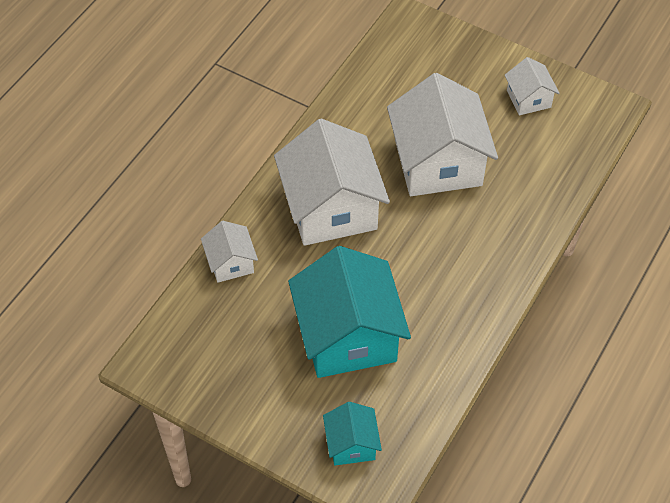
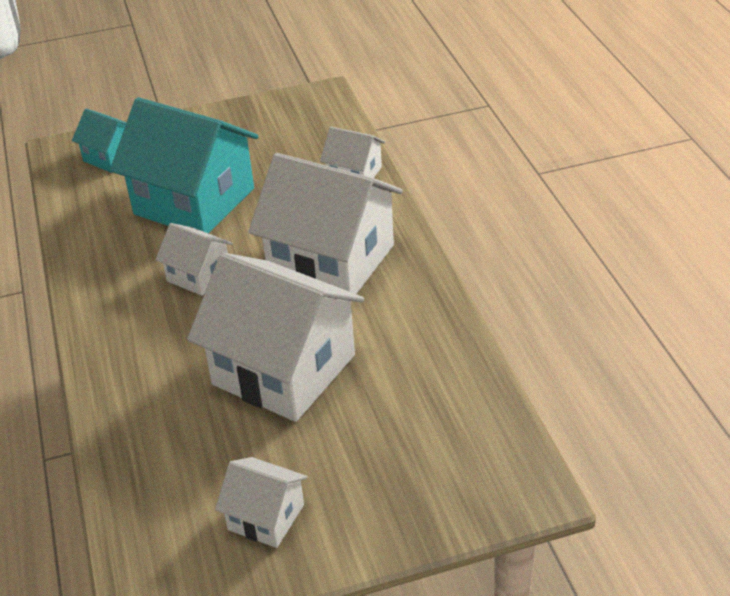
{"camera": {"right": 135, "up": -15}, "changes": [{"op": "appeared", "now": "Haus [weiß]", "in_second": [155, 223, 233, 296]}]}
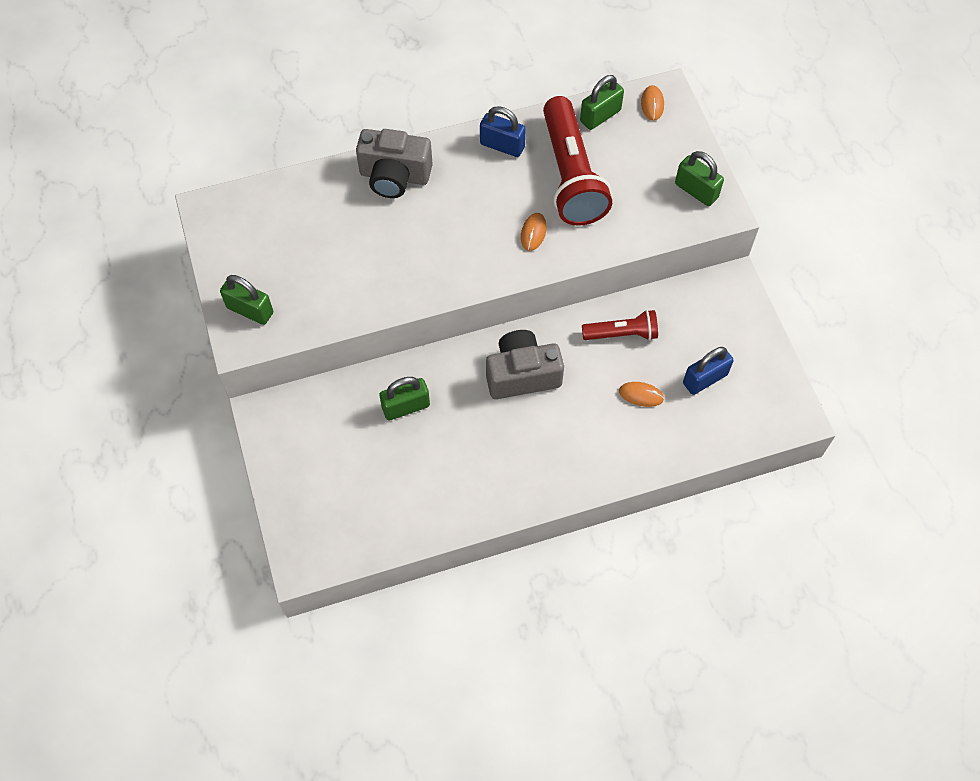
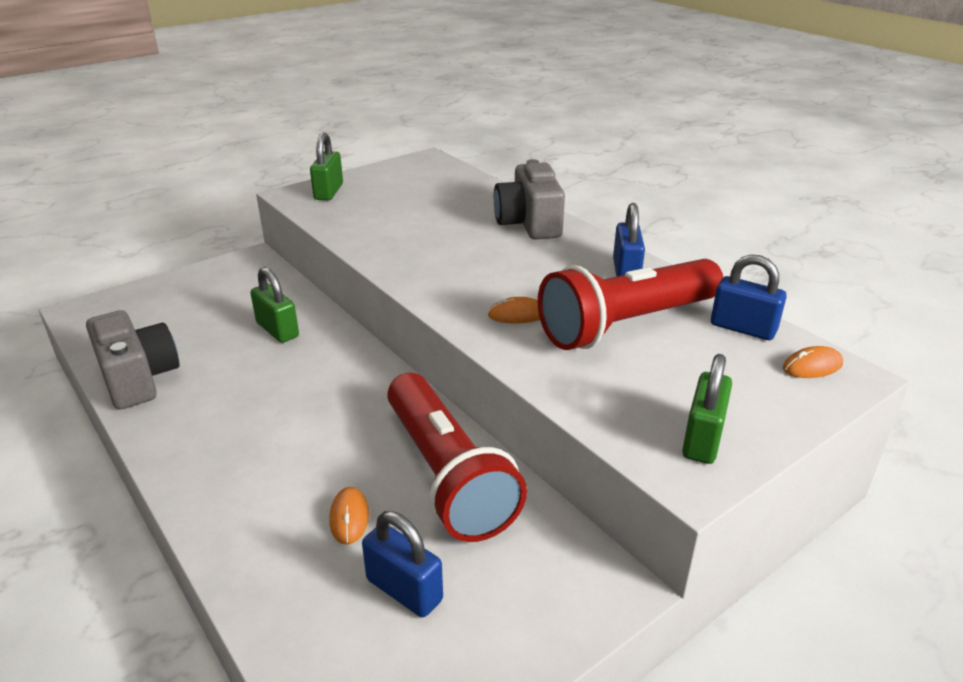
{"camera": {"right": 70, "up": -30}, "changes": [{"op": "relocated", "was": "Kamera [grau]", "in_first": [486, 330, 564, 399], "in_second": [86, 310, 180, 410]}, {"op": "colour", "was": "Vorhängeschloss [grün]", "now": "Vorhängeschloss [blau]", "in_first": [580, 75, 624, 130], "in_second": [711, 255, 787, 340]}, {"op": "size", "was": "Taschenlampe [rot]", "in_first": [582, 310, 658, 340], "in_second": [387, 373, 527, 542], "ratio": 1.9}]}
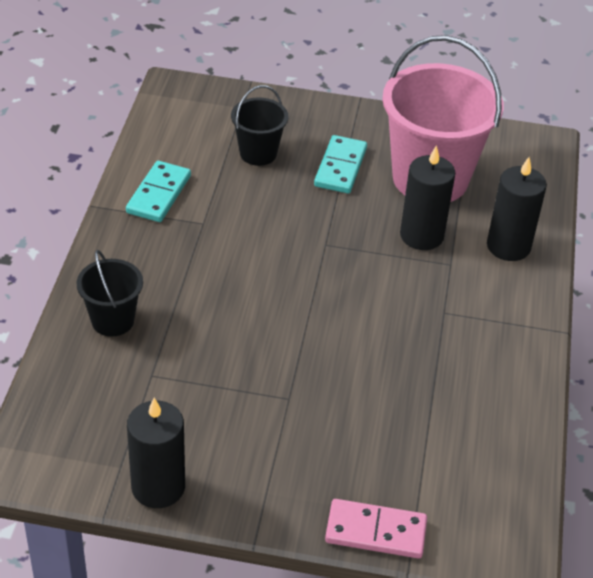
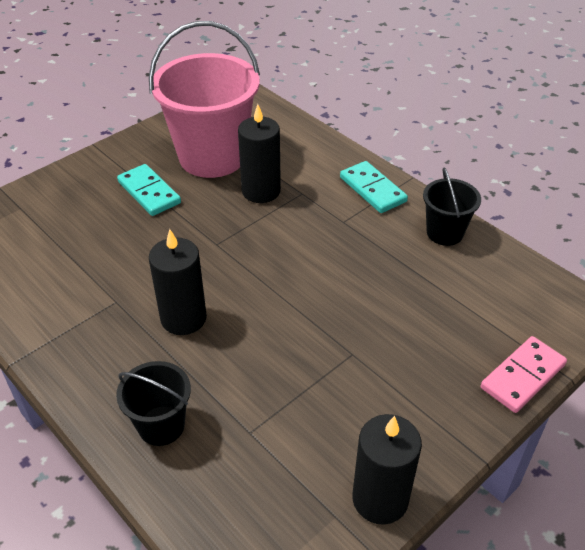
{"camera": {"right": -50, "up": 0}, "changes": [{"op": "relocated", "was": "Dominostein [türkis]", "in_first": [126, 161, 191, 222], "in_second": [340, 161, 408, 213]}, {"op": "relocated", "was": "Eimer [schwarz]", "in_first": [231, 85, 288, 166], "in_second": [423, 168, 481, 246]}, {"op": "relocated", "was": "Kerze [schwarz]", "in_first": [487, 157, 547, 261], "in_second": [149, 229, 207, 335]}]}
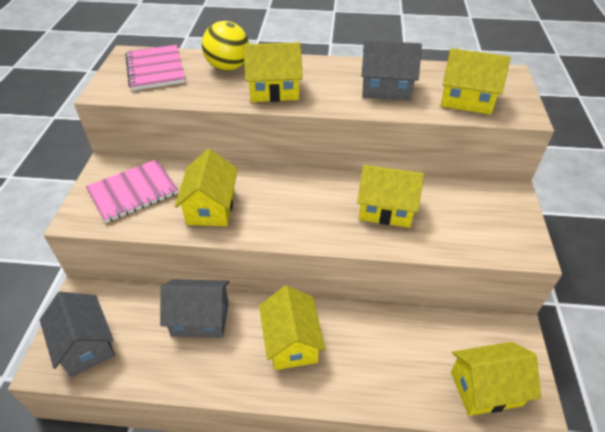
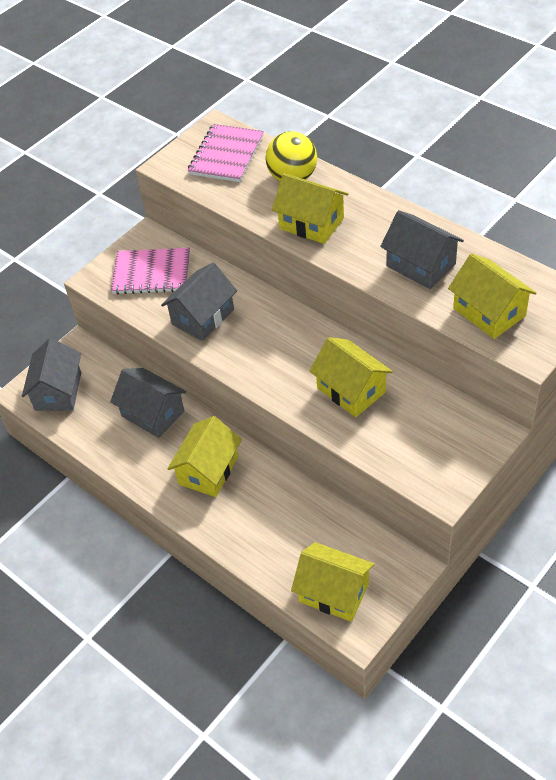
{"camera": {"right": 40, "up": 5}, "changes": [{"op": "colour", "was": "Haus [gelb]", "now": "Haus [grau]", "in_first": [175, 149, 238, 226], "in_second": [161, 263, 237, 341]}]}
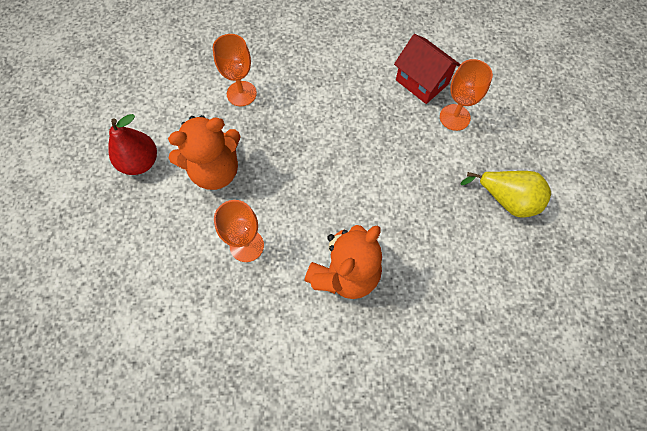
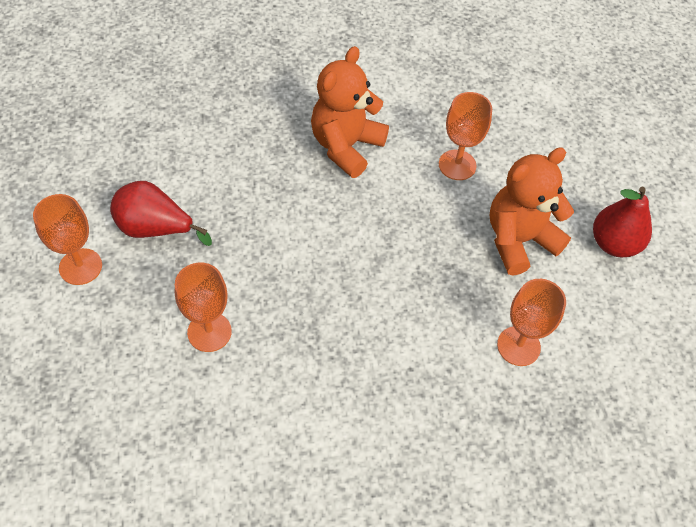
{"camera": {"right": 170, "up": -10}, "changes": [{"op": "missing", "was": "Haus [rot]", "in_first": [394, 34, 461, 104]}, {"op": "colour", "was": "Birne [gelb]", "now": "Birne [rot]", "in_first": [460, 171, 551, 218], "in_second": [110, 181, 212, 246]}, {"op": "appeared", "now": "Kelch [orange]", "in_second": [33, 194, 102, 285]}]}
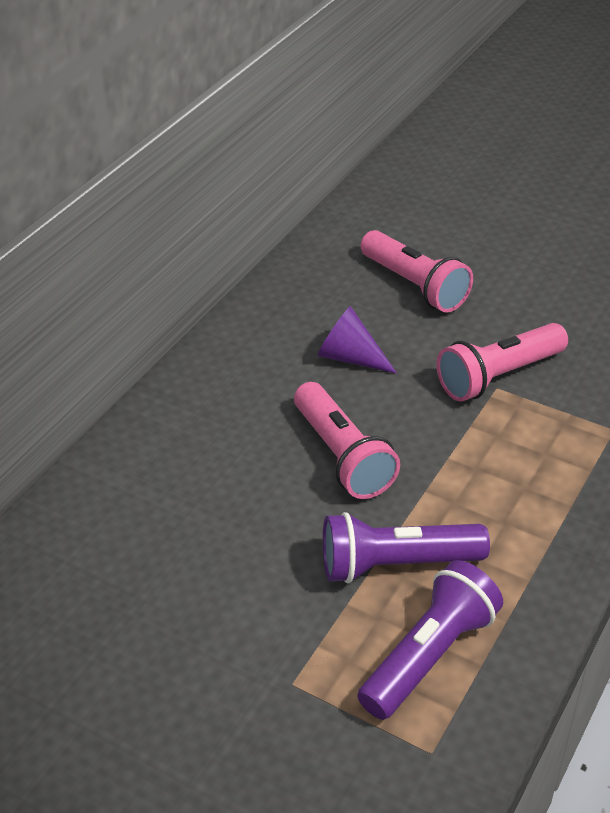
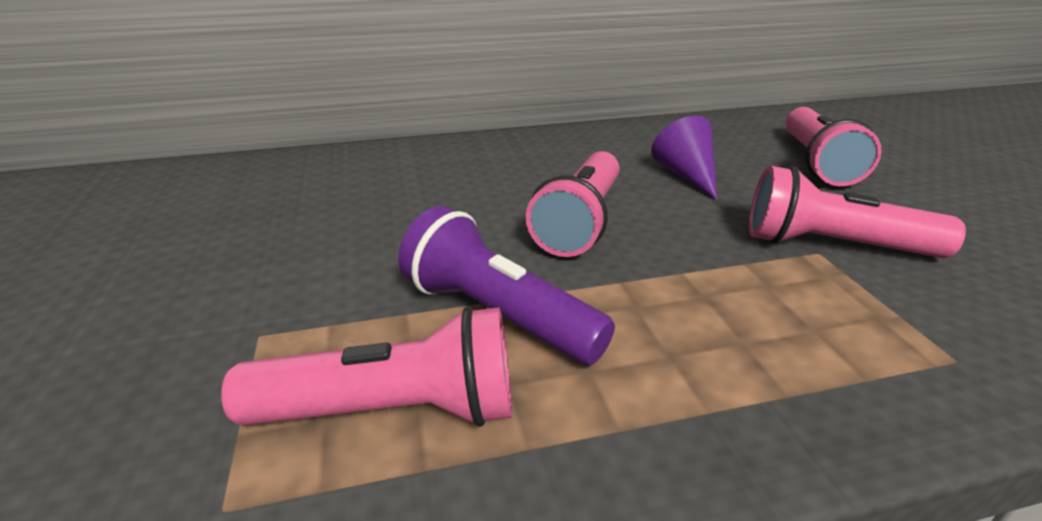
{"camera": {"right": 45, "up": -10}, "changes": [{"op": "colour", "was": "Taschenlampe [lila]", "now": "Taschenlampe [rosa]", "in_first": [357, 560, 503, 720], "in_second": [221, 306, 512, 427]}]}
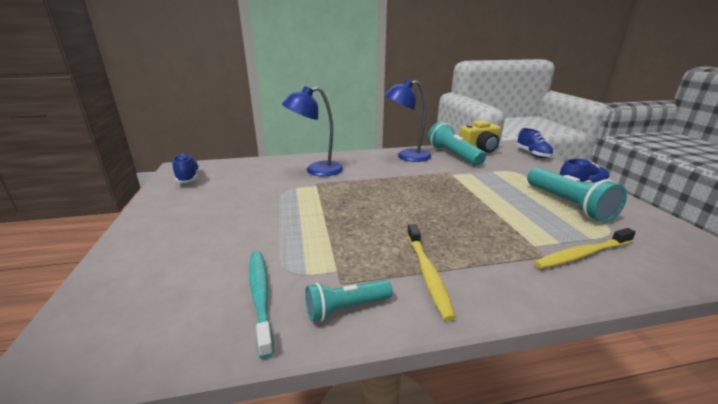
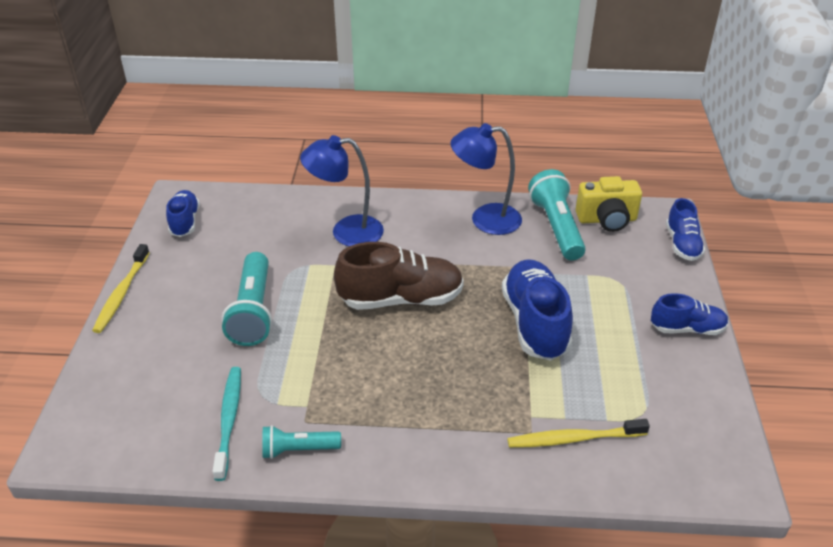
{"camera": {"right": 15, "up": 15}, "changes": [{"op": "relocated", "was": "Zahnbürste [gelb]", "in_first": [407, 224, 456, 321], "in_second": [92, 244, 150, 333]}, {"op": "relocated", "was": "Taschenlampe [türkis]", "in_first": [527, 168, 627, 222], "in_second": [222, 252, 272, 346]}, {"op": "appeared", "now": "Schuh [braun]", "in_second": [334, 242, 464, 310]}, {"op": "appeared", "now": "Schuh [blau]", "in_second": [502, 259, 573, 361]}]}
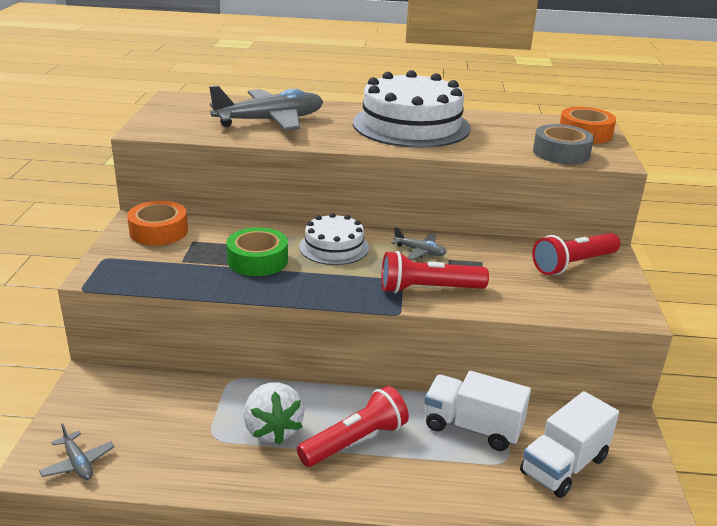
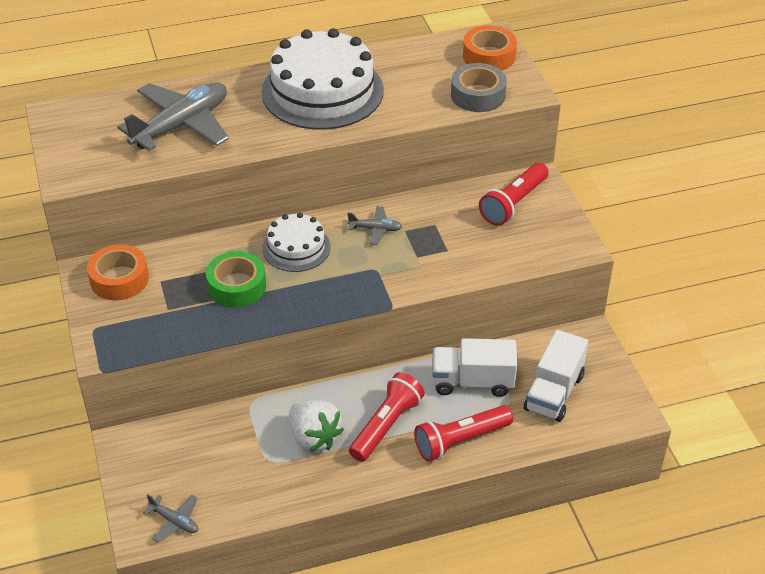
{"camera": {"right": -20, "up": 15}, "changes": [{"op": "relocated", "was": "Taschenlampe [rot]", "in_first": [381, 251, 489, 293], "in_second": [414, 405, 513, 462]}]}
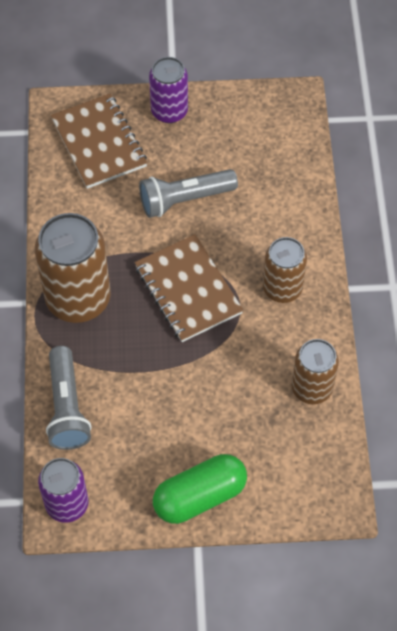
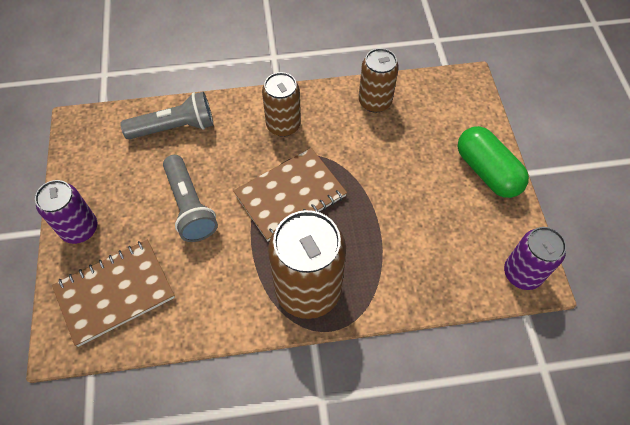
{"camera": {"right": -95, "up": 0}, "changes": [{"op": "relocated", "was": "Taschenlampe [grau]", "in_first": [46, 346, 91, 450], "in_second": [120, 92, 213, 139]}]}
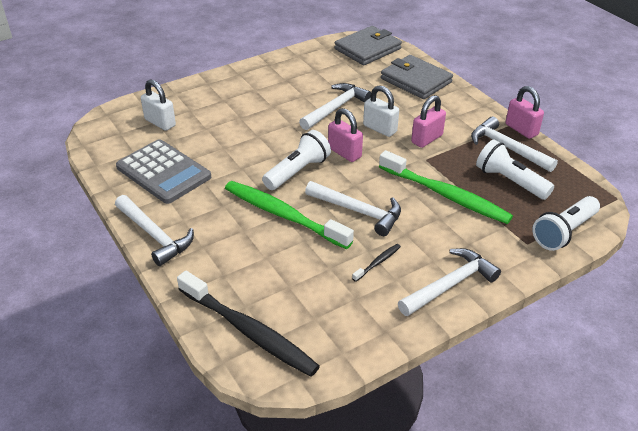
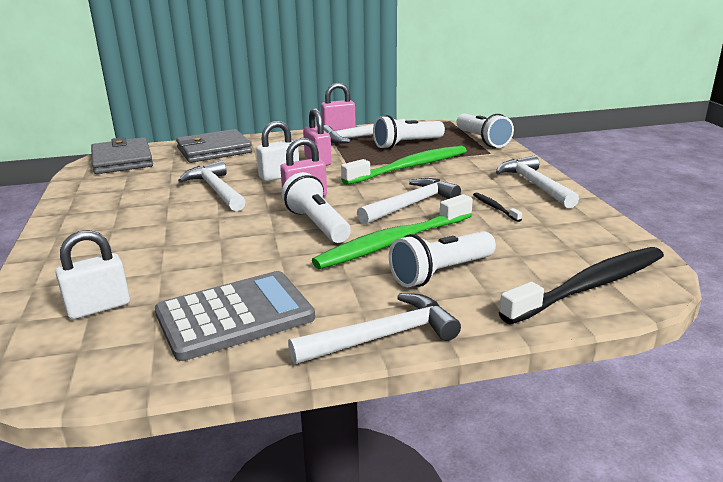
{"camera": {"right": -70, "up": -15}, "changes": [{"op": "appeared", "now": "Taschenlampe [weiß]", "in_second": [389, 231, 496, 287]}]}
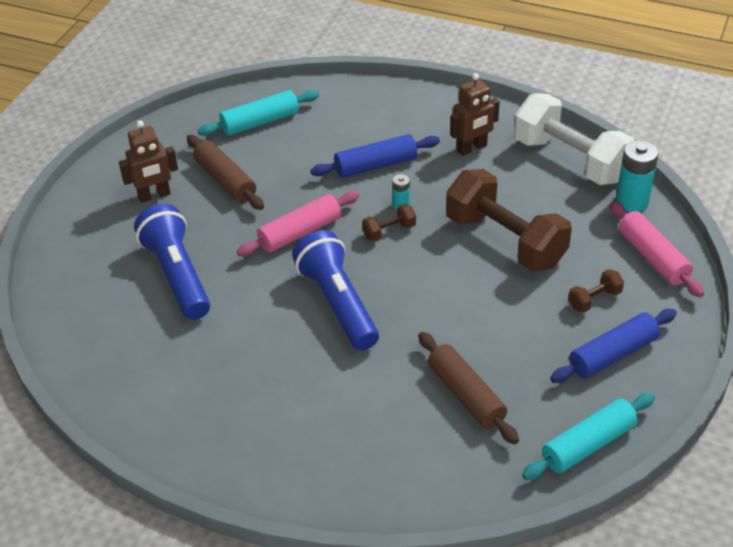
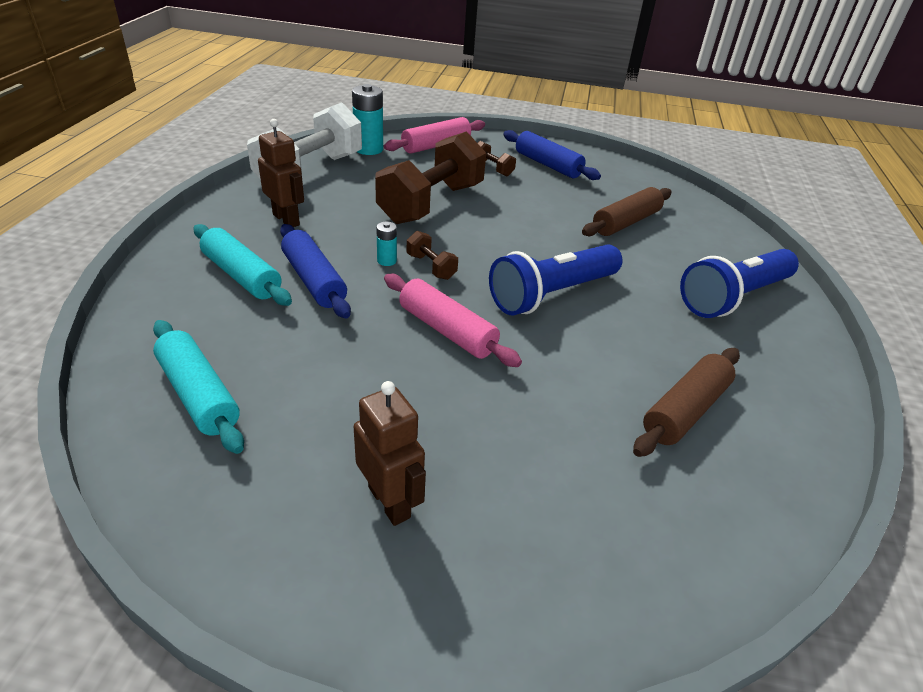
{"camera": {"right": -105, "up": -5}, "changes": [{"op": "relocated", "was": "Taschenlampe [blau]", "in_first": [134, 204, 210, 320], "in_second": [680, 249, 799, 318]}, {"op": "relocated", "was": "Nudelholz [braun]", "in_first": [187, 135, 264, 210], "in_second": [633, 348, 740, 457]}, {"op": "relocated", "was": "Nudelholz [türkis]", "in_first": [522, 393, 655, 480], "in_second": [194, 224, 292, 306]}]}
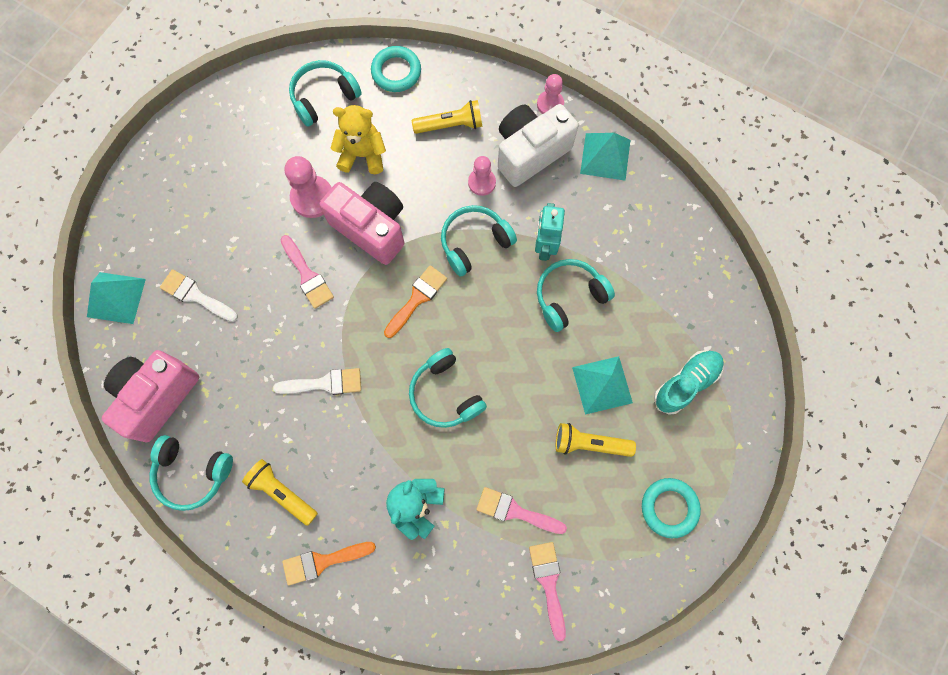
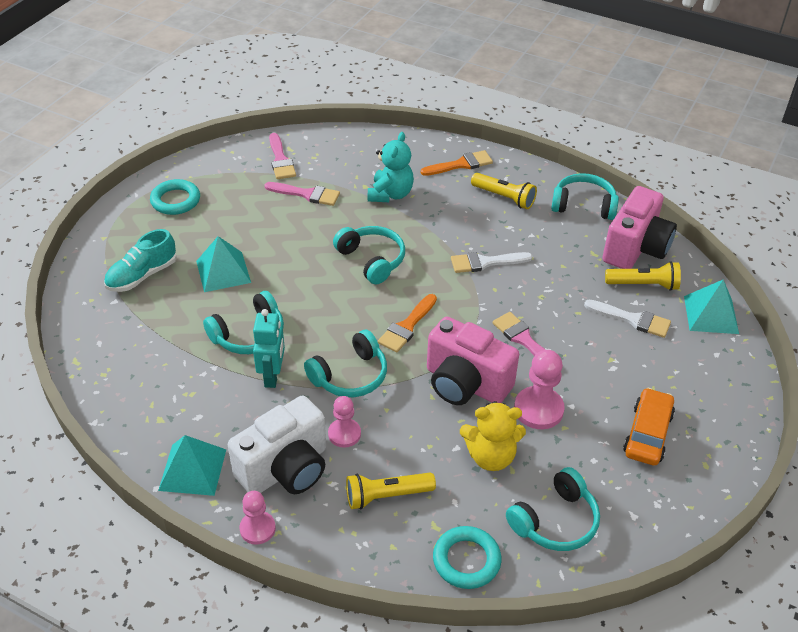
{"camera": {"right": 175, "up": -30}, "changes": [{"op": "relocated", "was": "Taschenlampe [gelb]", "in_first": [556, 423, 636, 457], "in_second": [605, 261, 681, 291]}, {"op": "appeared", "now": "Auto [orange]", "in_second": [623, 388, 675, 466]}]}
